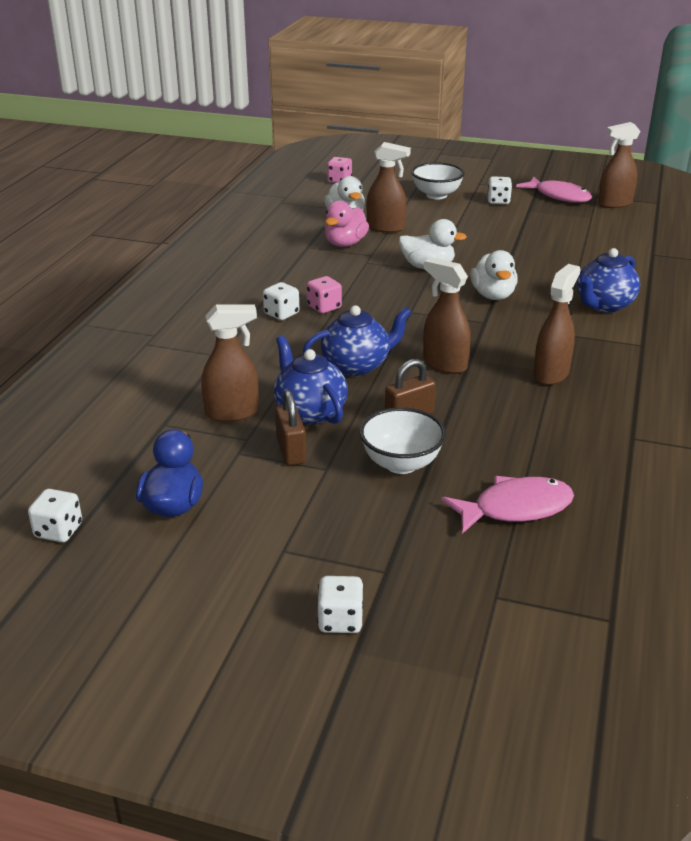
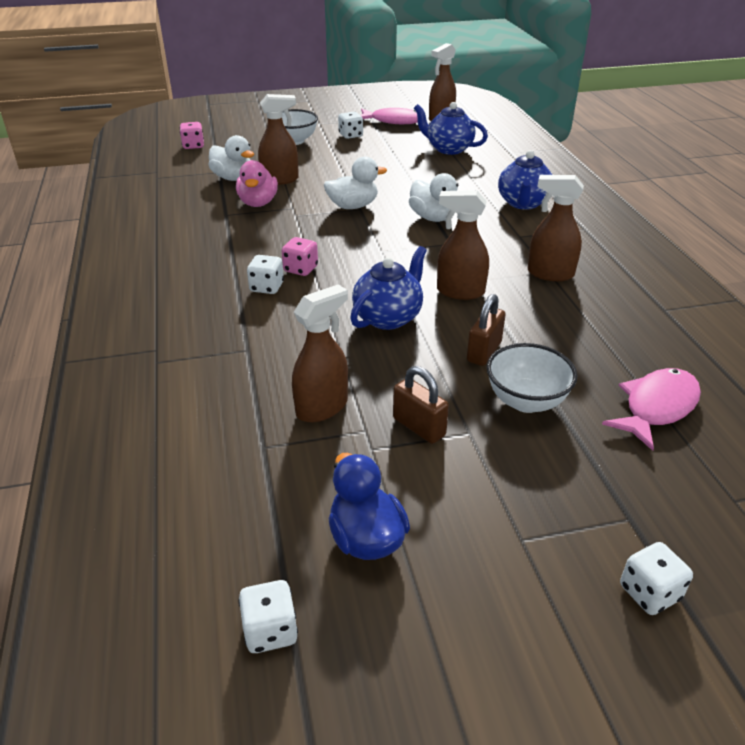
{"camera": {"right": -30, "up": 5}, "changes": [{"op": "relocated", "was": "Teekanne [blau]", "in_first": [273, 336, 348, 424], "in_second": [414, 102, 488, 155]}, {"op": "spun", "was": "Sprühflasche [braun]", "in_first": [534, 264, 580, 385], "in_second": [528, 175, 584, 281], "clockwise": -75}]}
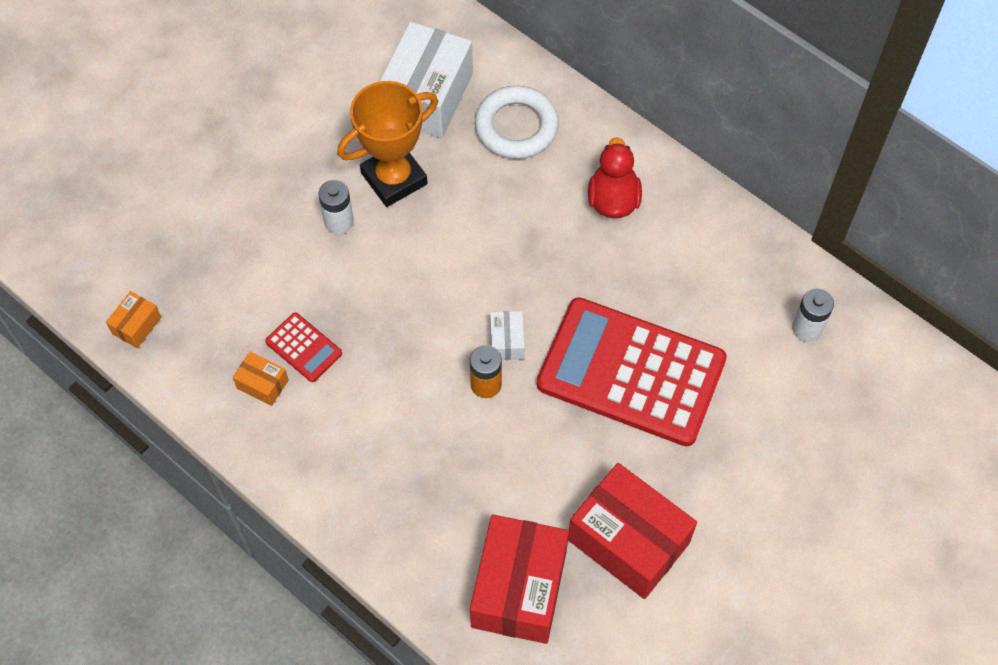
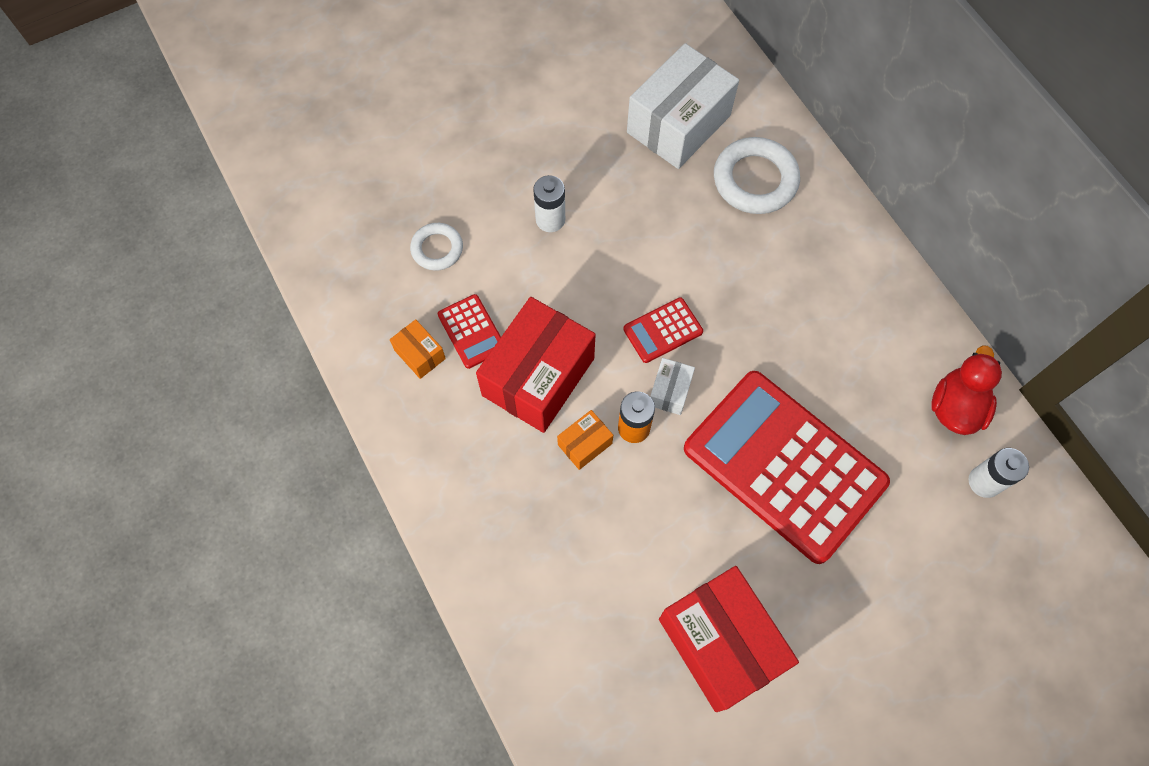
{"camera": {"right": 20, "up": 5}, "changes": [{"op": "relocated", "was": "Schachtel [orange]", "in_first": [106, 291, 161, 348], "in_second": [557, 410, 613, 470]}, {"op": "missing", "was": "Pokal [orange]", "in_first": [337, 81, 438, 207]}, {"op": "relocated", "was": "Schachtel [rot]", "in_first": [470, 515, 569, 644], "in_second": [476, 297, 596, 433]}, {"op": "relocated", "was": "Ente [rot]", "in_first": [588, 137, 642, 218], "in_second": [931, 345, 1002, 435]}, {"op": "appeared", "now": "Ring [weiß]", "in_second": [410, 223, 463, 271]}, {"op": "appeared", "now": "Taschenrechner [rot]", "in_second": [623, 297, 703, 363]}]}
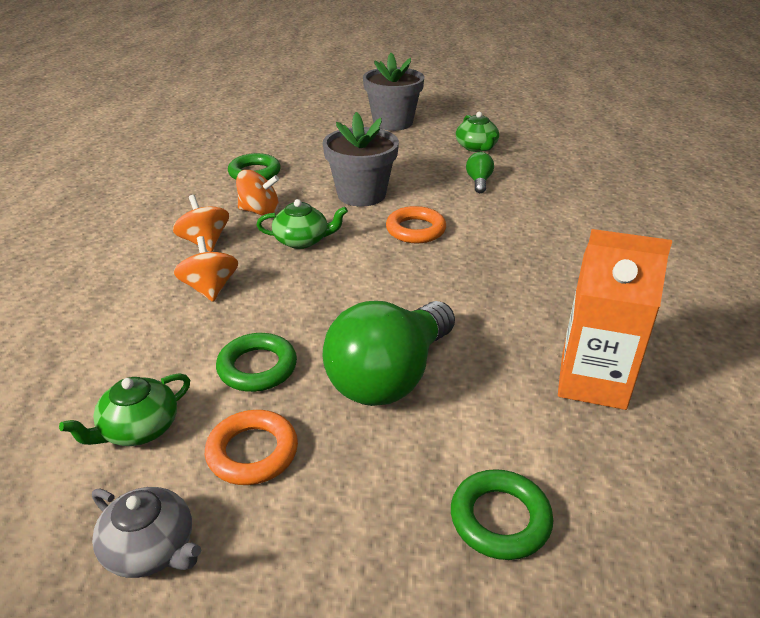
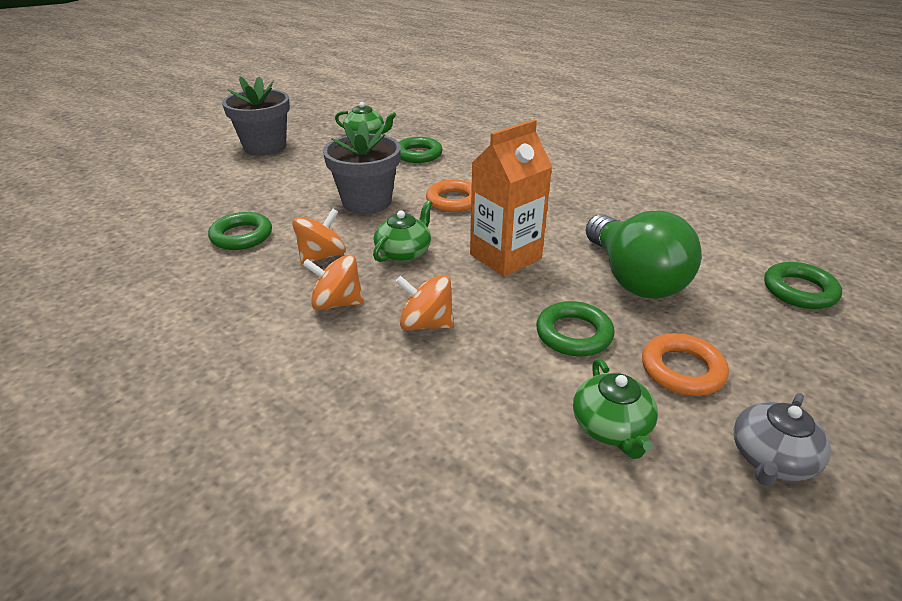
{"camera": {"right": -55, "up": 0}, "changes": [{"op": "spun", "was": "Teekanne [grau]", "in_first": [92, 487, 201, 578], "in_second": [734, 393, 831, 486], "clockwise": 150}, {"op": "exchanged", "was": "Glühbirne [grün]", "now": "Ring [grün]", "in_first": [466, 152, 494, 193], "in_second": [399, 137, 443, 163]}, {"op": "relocated", "was": "Getränkekarton [orange]", "in_first": [558, 229, 672, 410], "in_second": [470, 120, 552, 277]}]}
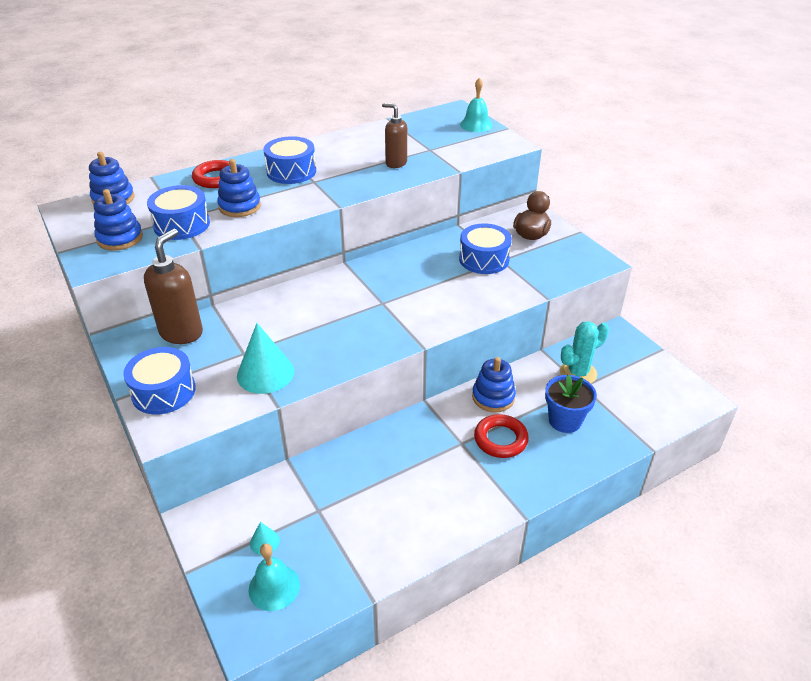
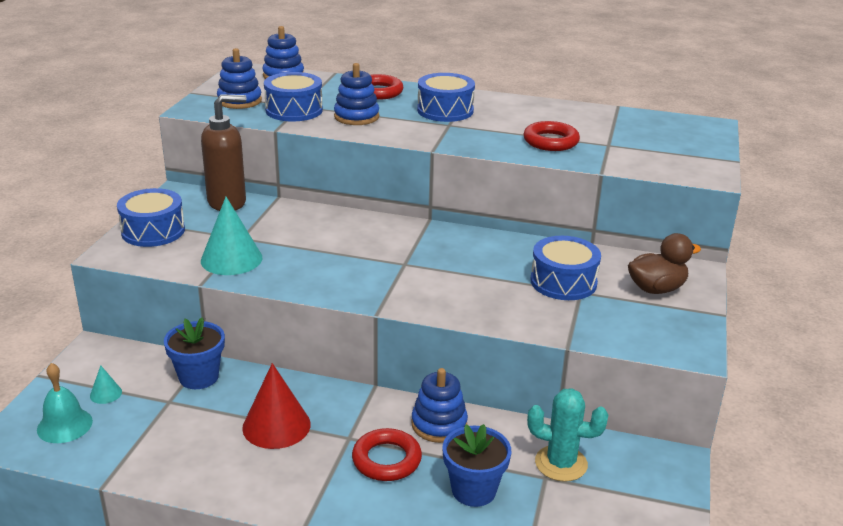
{"camera": {"right": 45, "up": -10}, "changes": [{"op": "exchanged", "was": "Seifenspender [braun]", "now": "Ring [rot]", "in_first": [382, 103, 407, 168], "in_second": [524, 121, 580, 151]}, {"op": "missing", "was": "Glocke [türkis]", "in_first": [460, 78, 493, 132]}, {"op": "appeared", "now": "Blumentopf [blau]", "in_second": [164, 317, 225, 389]}, {"op": "appeared", "now": "Kegel [rot]", "in_second": [242, 363, 311, 449]}]}
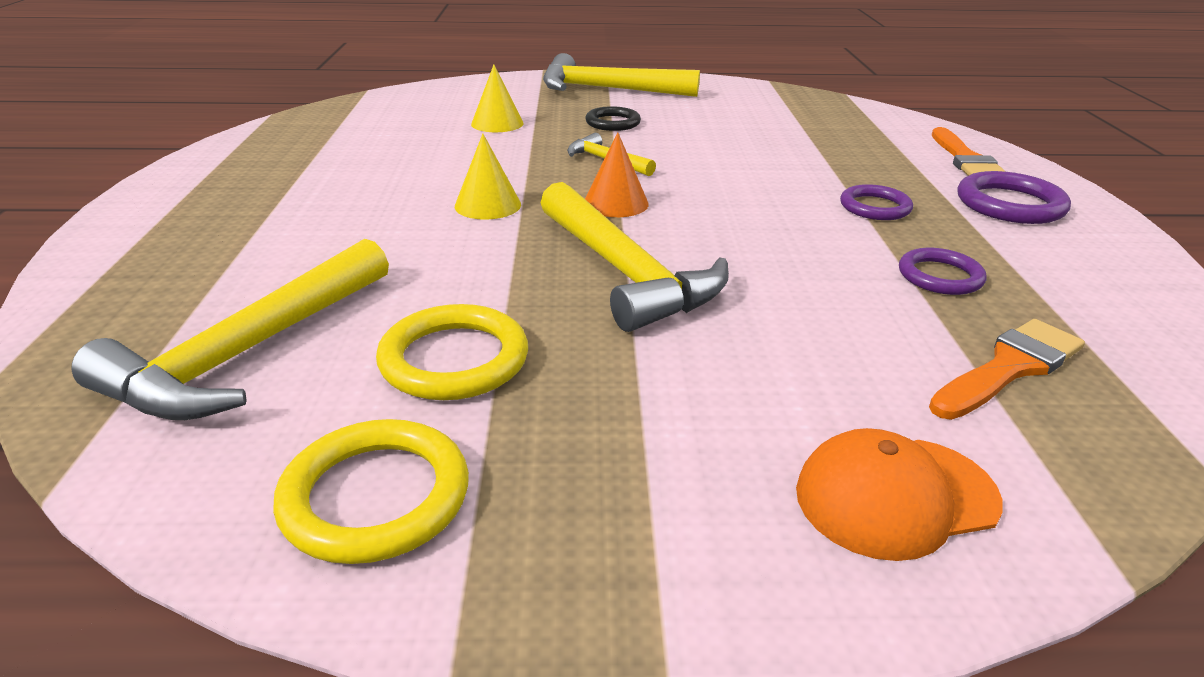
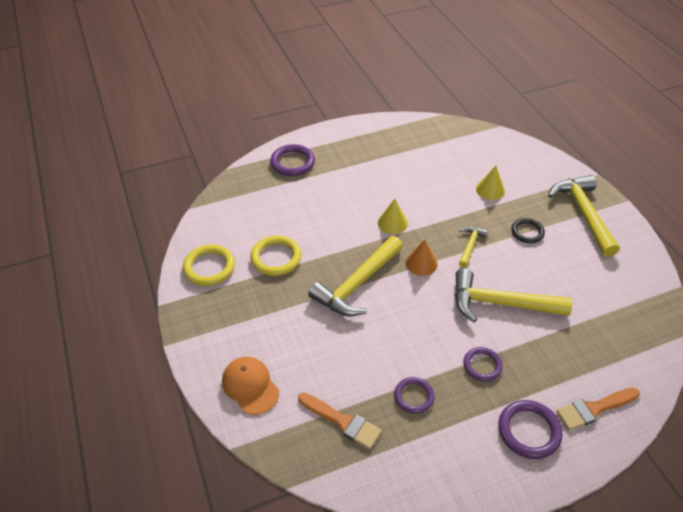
{"camera": {"right": 70, "up": 15}, "changes": [{"op": "relocated", "was": "Hammer [gelb]", "in_first": [71, 239, 389, 420], "in_second": [455, 269, 572, 322]}, {"op": "appeared", "now": "Ring [lila]", "in_second": [270, 144, 315, 176]}]}
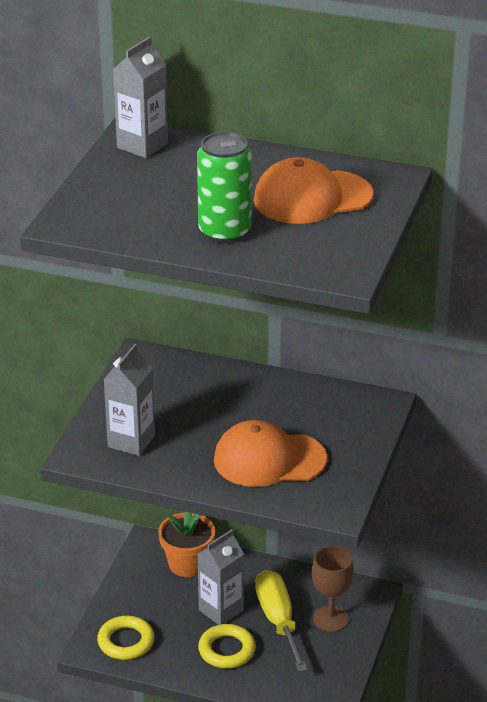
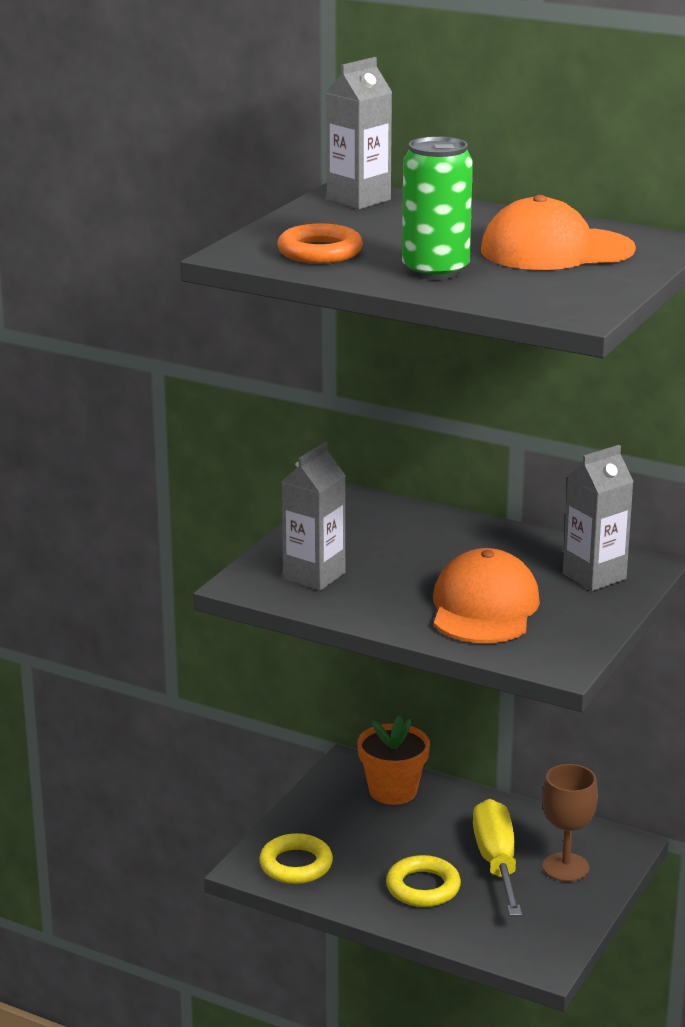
{"camera": {"right": 10, "up": -10}, "changes": [{"op": "relocated", "was": "Getränkekarton [grau]", "in_first": [198, 529, 244, 625], "in_second": [563, 445, 634, 591]}, {"op": "spun", "was": "Kappe [orange]", "in_first": [214, 420, 327, 487], "in_second": [433, 548, 540, 643], "clockwise": 90}, {"op": "appeared", "now": "Ring [orange]", "in_second": [277, 224, 363, 263]}]}
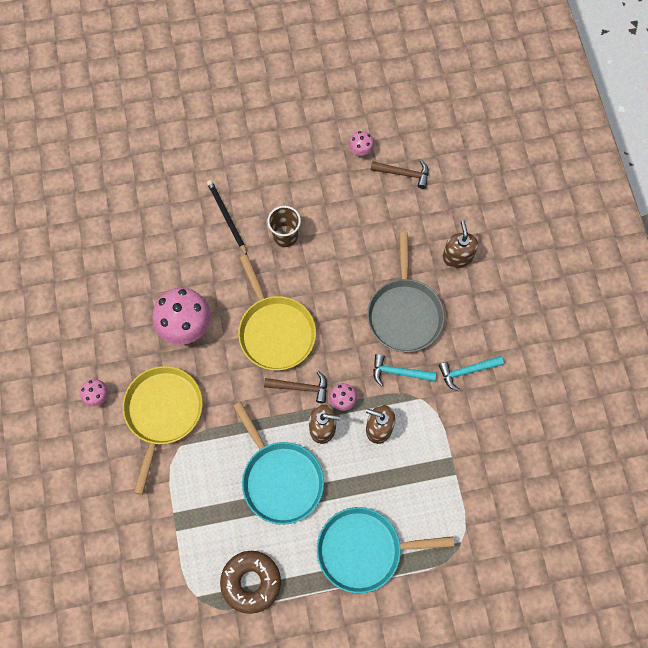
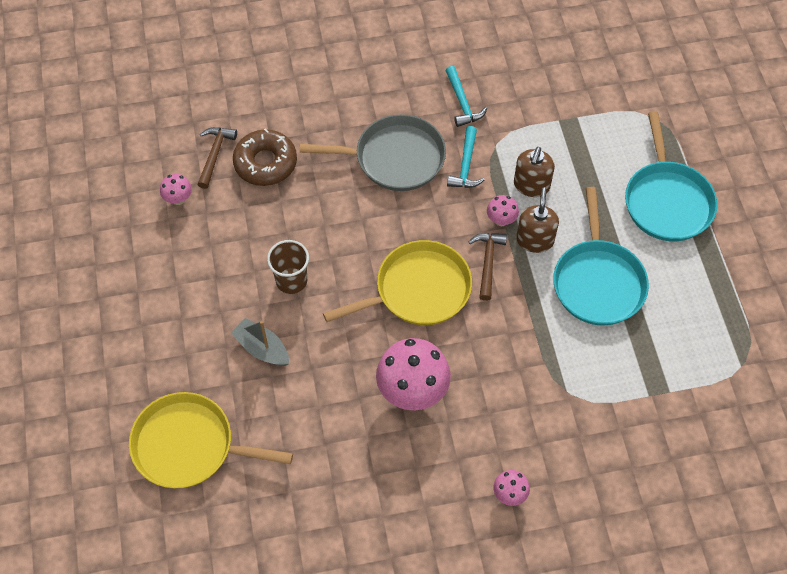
{"camera": {"right": -90, "up": -10}, "changes": [{"op": "relocated", "was": "Pfanne [gelb]", "in_first": [123, 366, 203, 495], "in_second": [129, 392, 293, 488]}, {"op": "exchanged", "was": "Bleistift [schwarz]", "now": "Boot [grau]", "in_first": [207, 180, 247, 255], "in_second": [231, 318, 289, 366]}, {"op": "relocated", "was": "Donut [braun]", "in_first": [220, 551, 281, 614], "in_second": [233, 129, 297, 186]}, {"op": "spun", "was": "Pfanne [türkis]", "in_first": [233, 402, 324, 525], "in_second": [553, 187, 649, 326], "clockwise": 120}, {"op": "missing", "was": "Seifenspender [braun]", "in_first": [443, 220, 478, 268]}]}
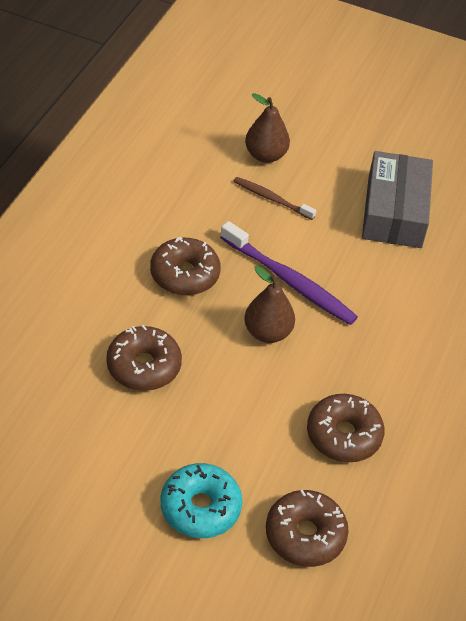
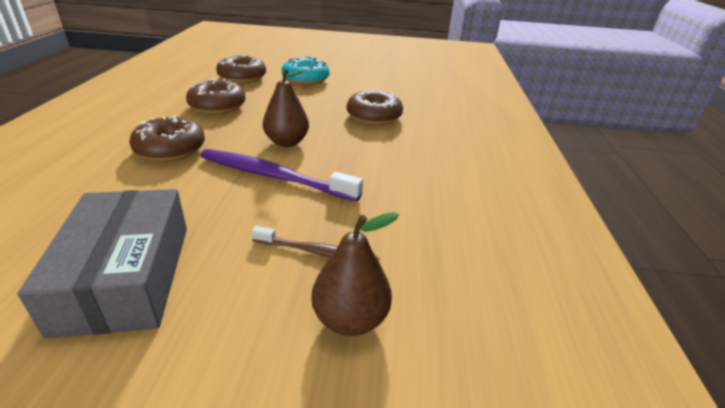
{"camera": {"right": 165, "up": -15}, "changes": [{"op": "relocated", "was": "Donut [braun]", "in_first": [150, 237, 221, 296], "in_second": [129, 115, 205, 162]}]}
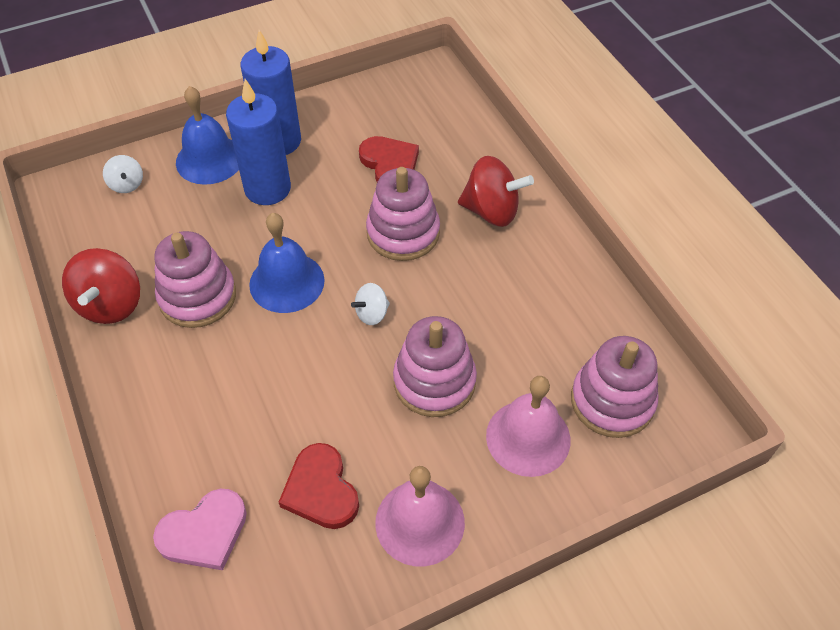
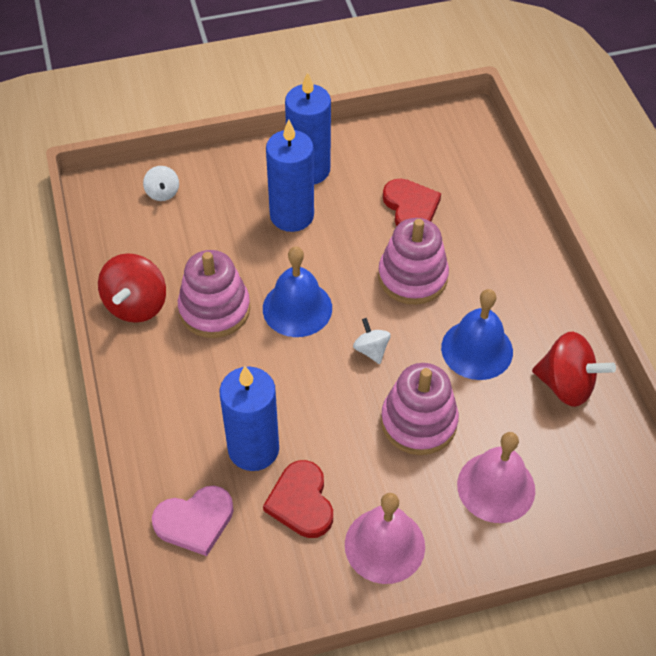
{"camera": {"right": 10, "up": 0}, "changes": [{"op": "relocated", "was": "Glocke [blau]", "in_first": [176, 86, 239, 185], "in_second": [441, 289, 513, 380]}, {"op": "spun", "was": "Kreisel [weiß]", "in_first": [351, 283, 390, 325], "in_second": [353, 318, 390, 364], "clockwise": 90}, {"op": "relocated", "was": "Kreisel [rot]", "in_first": [458, 156, 534, 227], "in_second": [532, 331, 616, 407]}, {"op": "missing", "was": "Stapelspielzeug [rosa]", "in_first": [571, 336, 658, 438]}, {"op": "appeared", "now": "Kerze [blau]", "in_second": [220, 366, 279, 471]}]}
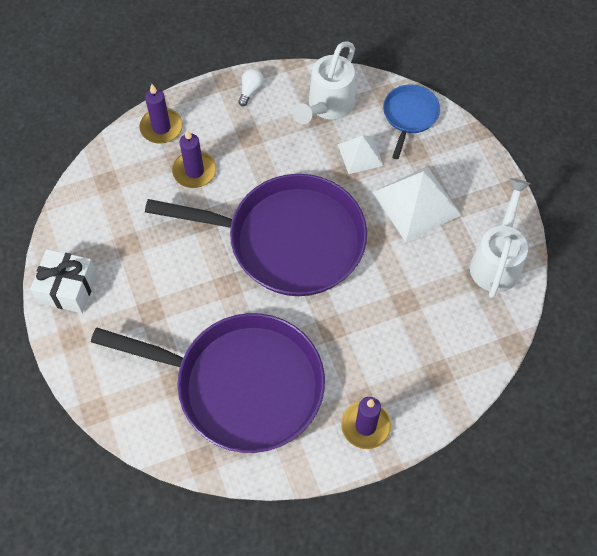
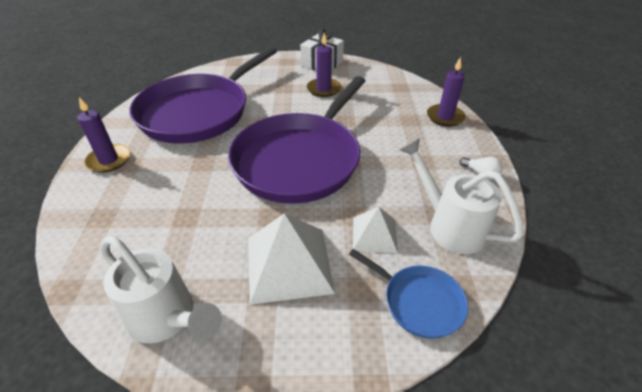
{"camera": {"right": 110, "up": -20}, "changes": [{"op": "relocated", "was": "Kerze [lila]", "in_first": [172, 129, 216, 188], "in_second": [307, 32, 341, 97]}]}
